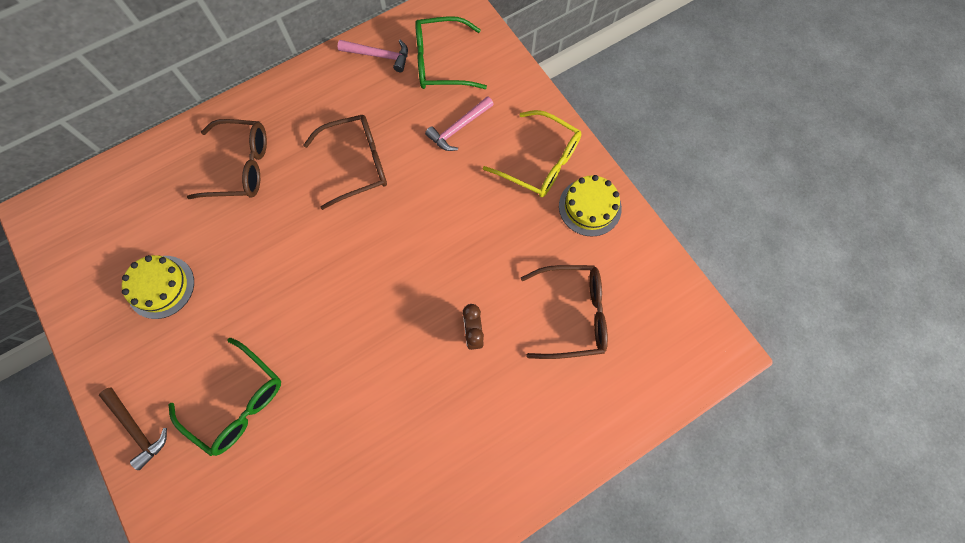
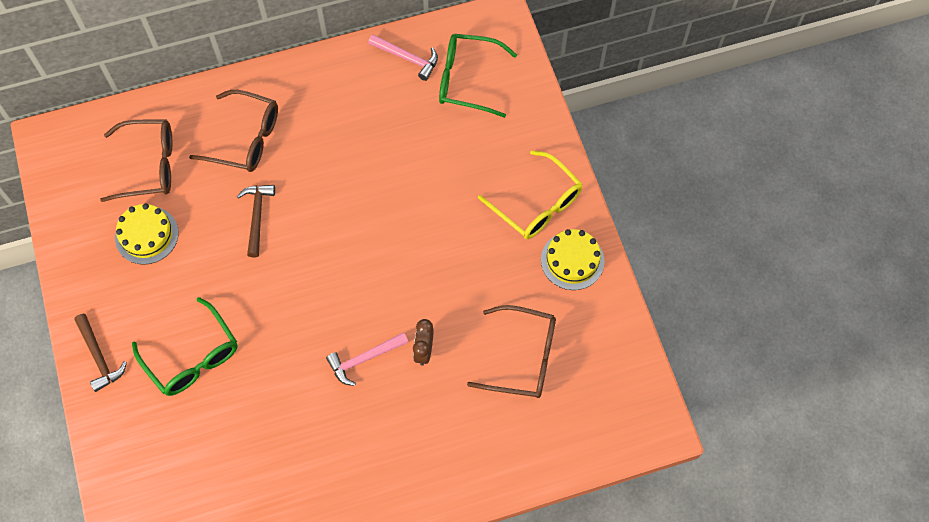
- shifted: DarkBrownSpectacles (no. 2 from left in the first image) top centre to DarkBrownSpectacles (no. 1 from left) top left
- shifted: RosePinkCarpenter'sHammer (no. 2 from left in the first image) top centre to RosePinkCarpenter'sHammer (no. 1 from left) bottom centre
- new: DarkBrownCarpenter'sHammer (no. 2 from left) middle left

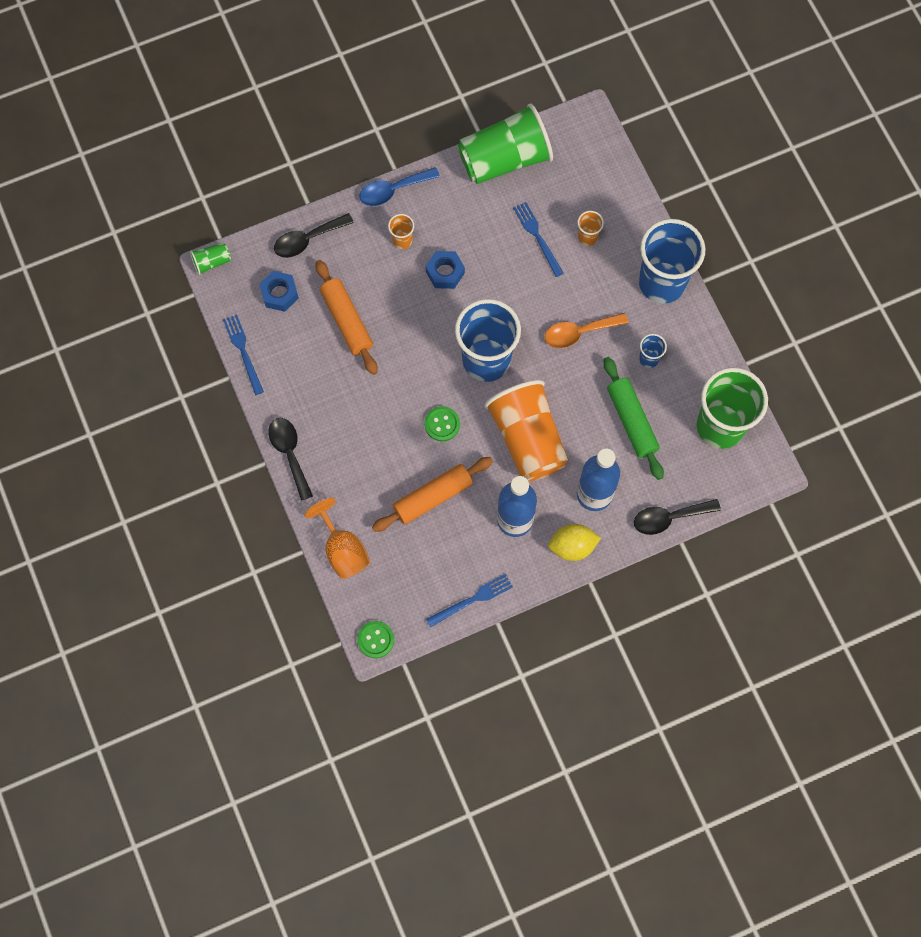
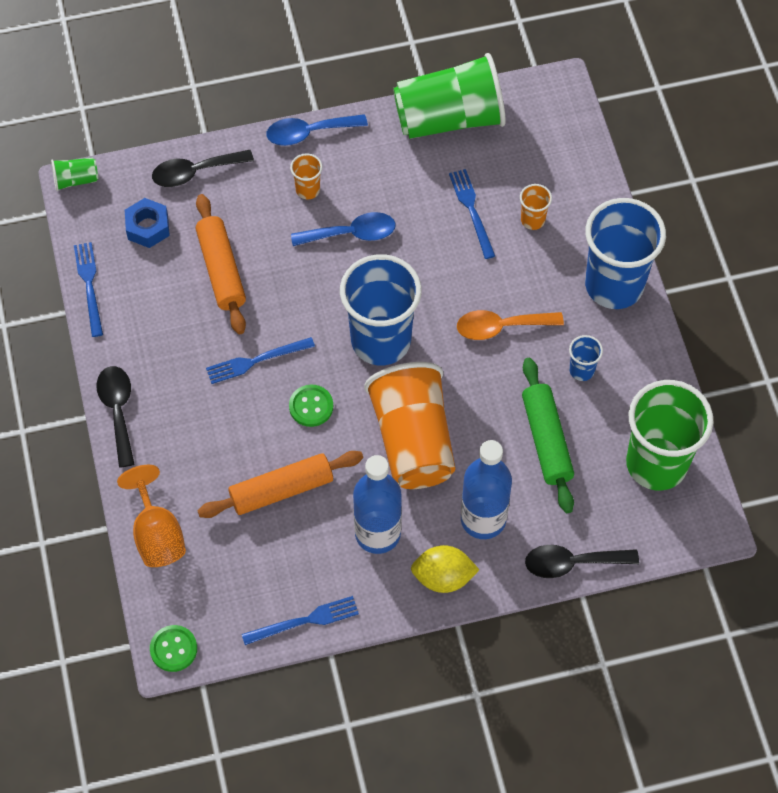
- swapped: CobaltNut (no. 2 from left) top centre to CobaltTablespoon (no. 2 from left) top centre
- new: CobaltDinnerFork (no. 2 from left) centre

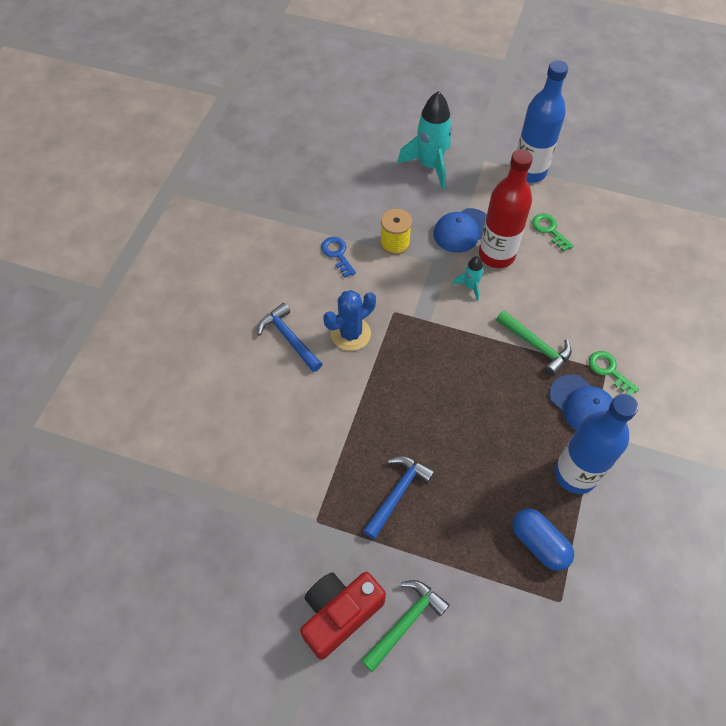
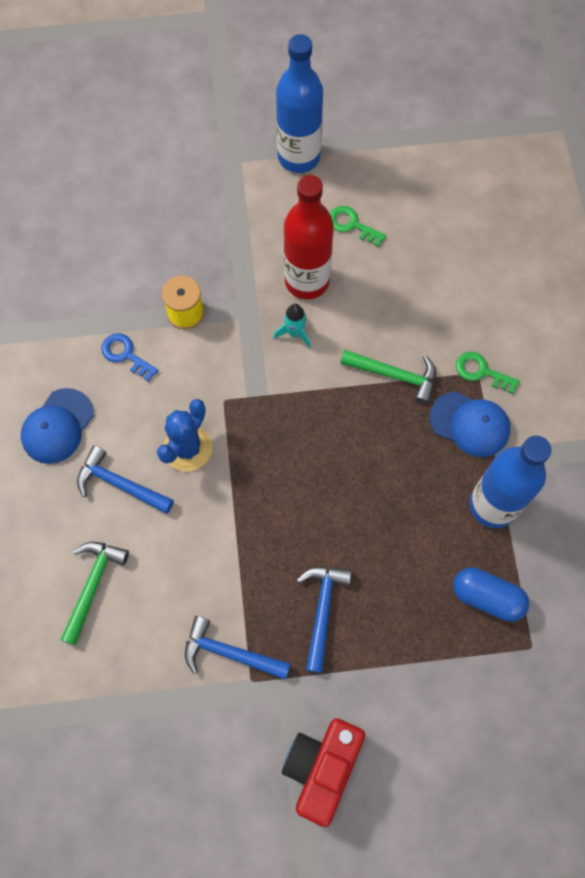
- shifted: LeafGreenCarpenter'sHammer (no. 1 from left) bottom centre to bottom left
- gone: TealToyRocket (no. 1 from left) top centre
- shifted: CobaltPeakedCap (no. 1 from left) top centre to middle left
- new: CobaltCarpenter'sHammer (no. 2 from left) bottom centre

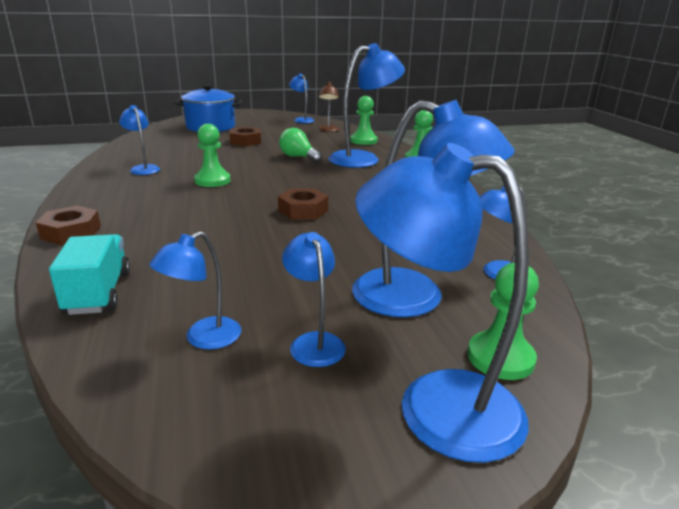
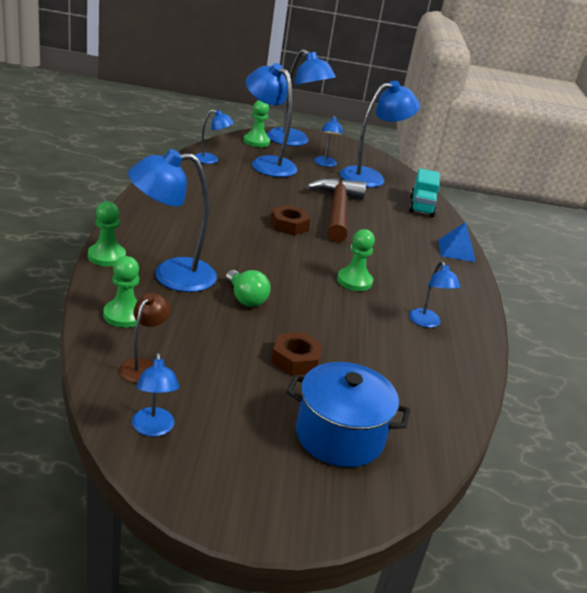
- swapped: DarkBrownNut (no. 1 from left) middle left to CobaltPyramid middle right
- scaled: CobaltLamp (no. 2 from left in the first image) middle left = top centre x1.91
- new: DarkBrownCarpenter'sHammer centre

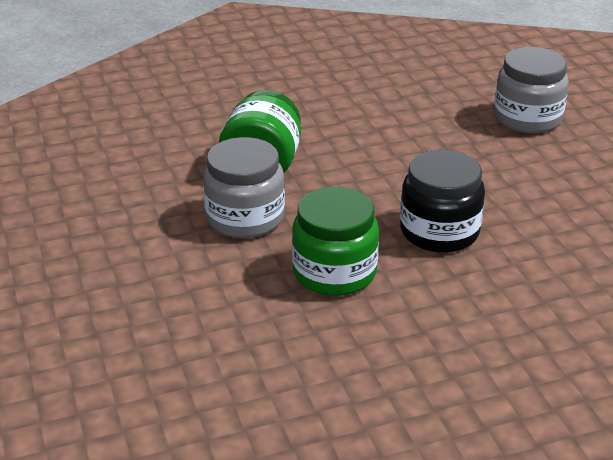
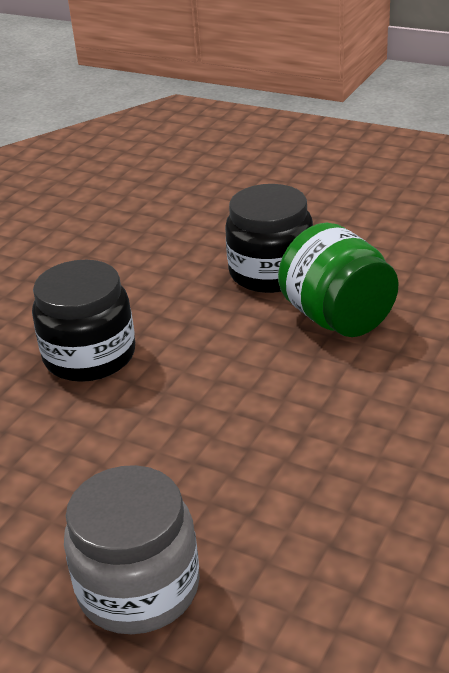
- repainted: AshGreyJamJar (no. 1 from left) centre to EbonyJamJar (no. 2 from left) centre
- gone: LeafGreenJamJar (no. 2 from left) centre

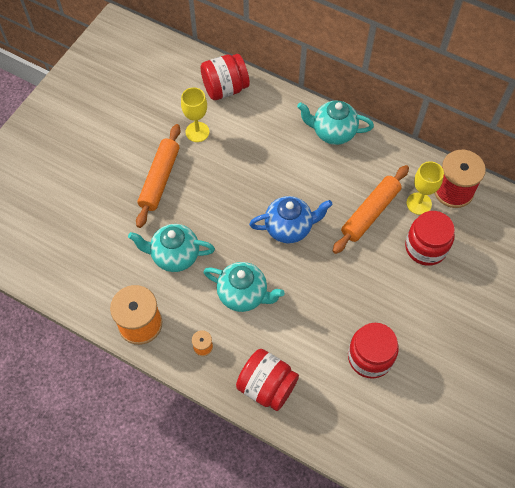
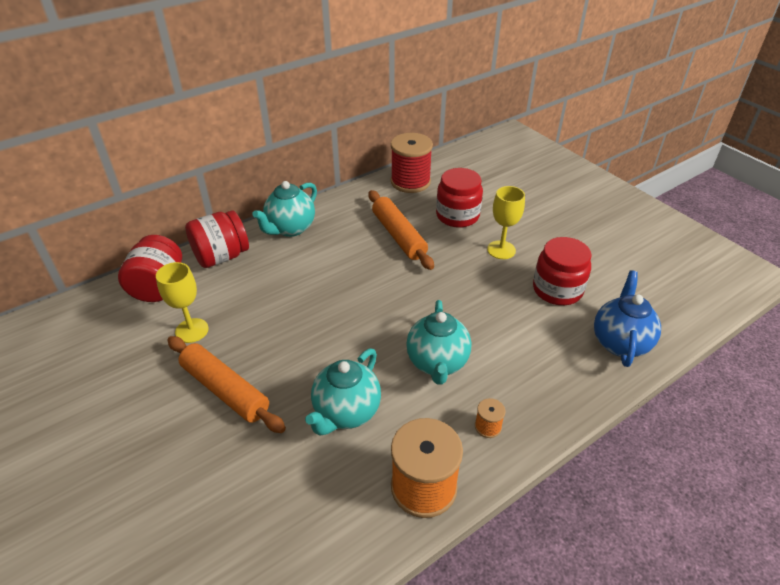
- rotated: TealTeaPot (no. 2 from left in the first image) centre = centre 135 degrees clockwise
- shifted: CrimsonJamJar (no. 2 from left) bottom centre to middle left
- shifted: CobaltTeaPot centre to middle right
- shifted: GoldenGoblet (no. 2 from left) middle right to centre

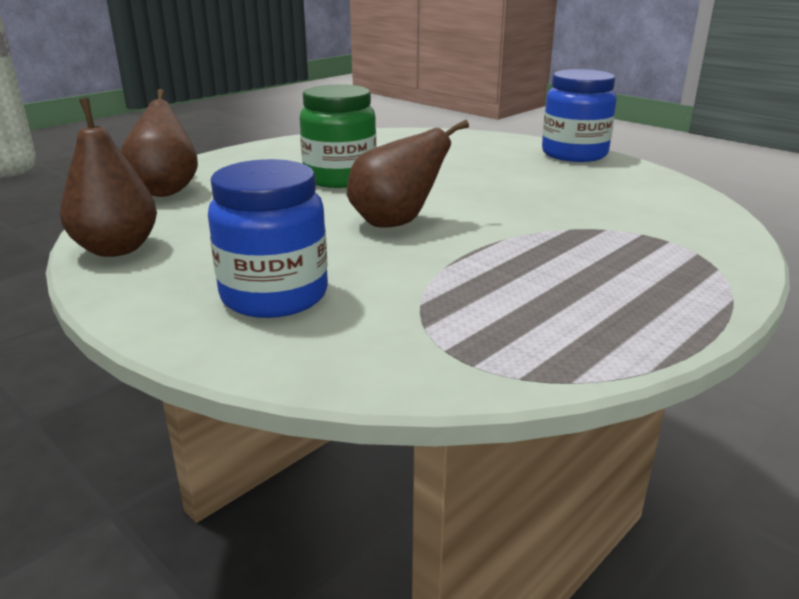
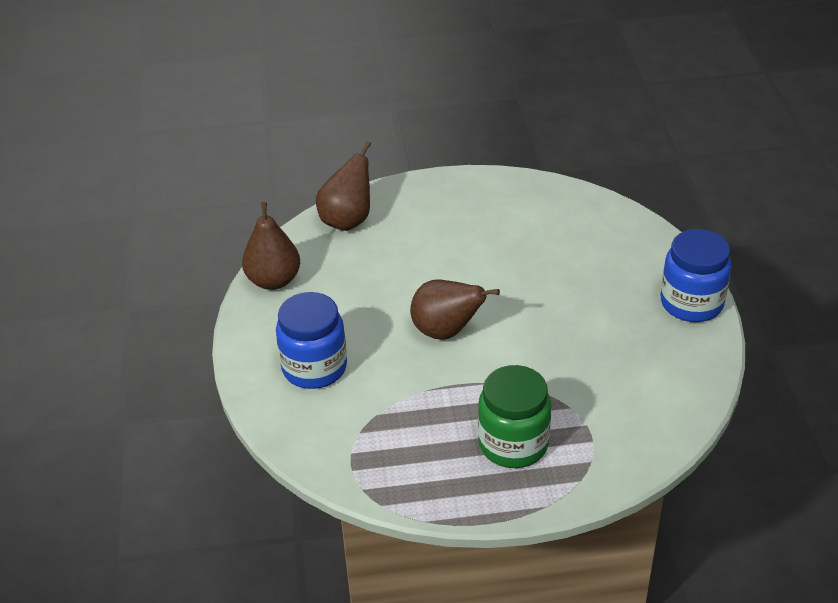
- shifted: LeafGreenJamJar top centre to bottom centre

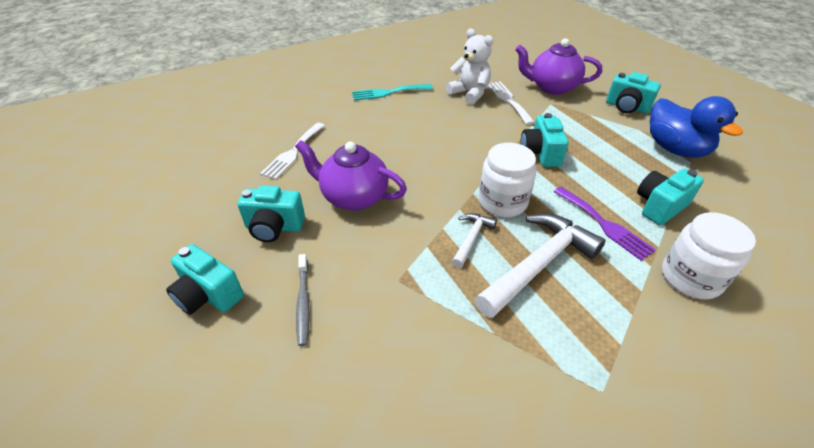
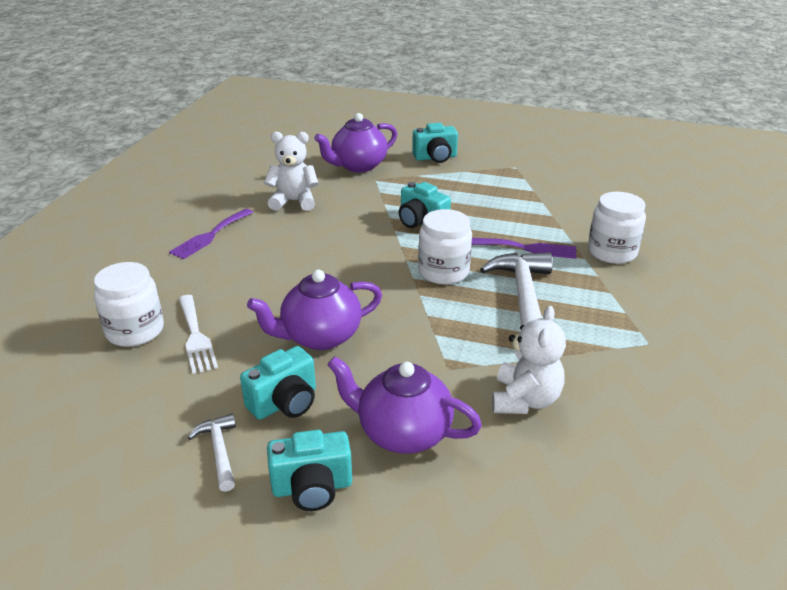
- swapped: AshGreyDentalBrush bottom centre to VioletTeaPot (no. 3 from left) bottom centre
- repainted: TealDinnerFork top centre to VioletDinnerFork (no. 1 from left) middle left
- shifted: WhiteCarpenter'sHammer (no. 1 from left) centre to bottom left
- gone: WhiteDinnerFork (no. 2 from left) top centre
- gone: TealCamera (no. 5 from left) middle right
- gone: CobaltToyDuck top right
- new: WhiteJamJar (no. 1 from left) middle left
- new: WhiteTeddyBear (no. 2 from left) middle right

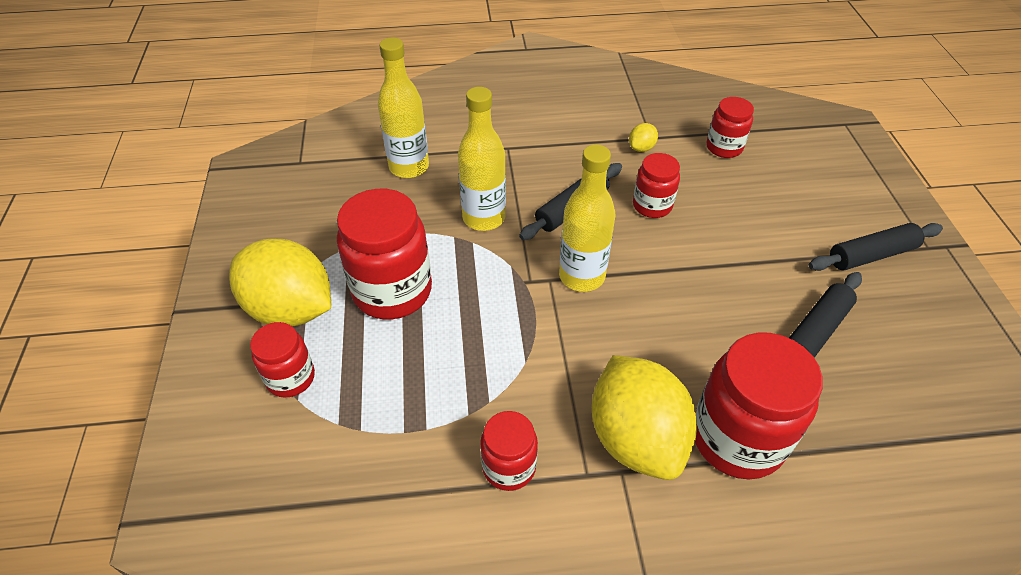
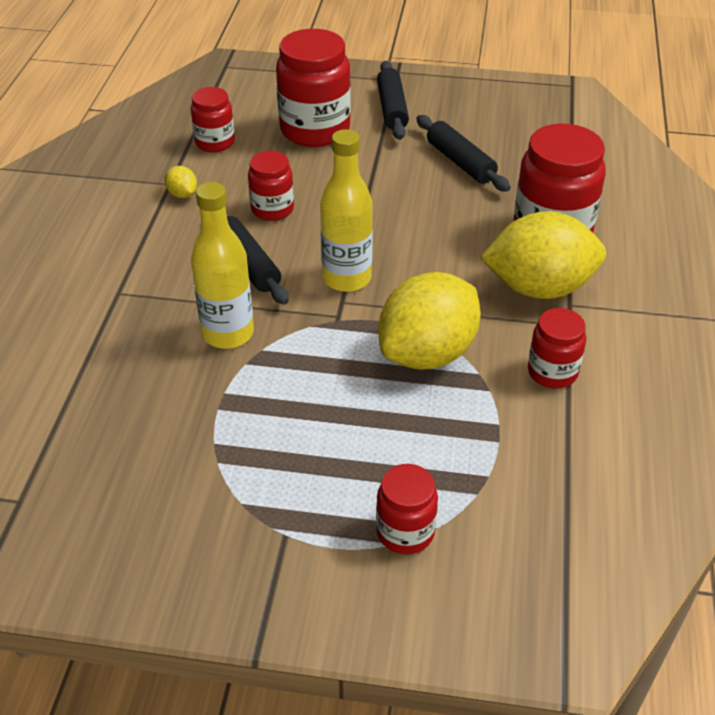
- shifted: GoldenLemon (no. 1 from left in the first image) middle left to GoldenLemon (no. 2 from left) centre
- shifted: CrimsonJamJar (no. 2 from left in the first image) centre to CrimsonJamJar (no. 3 from left) top centre
- gone: GoldenFlask (no. 1 from left) top centre

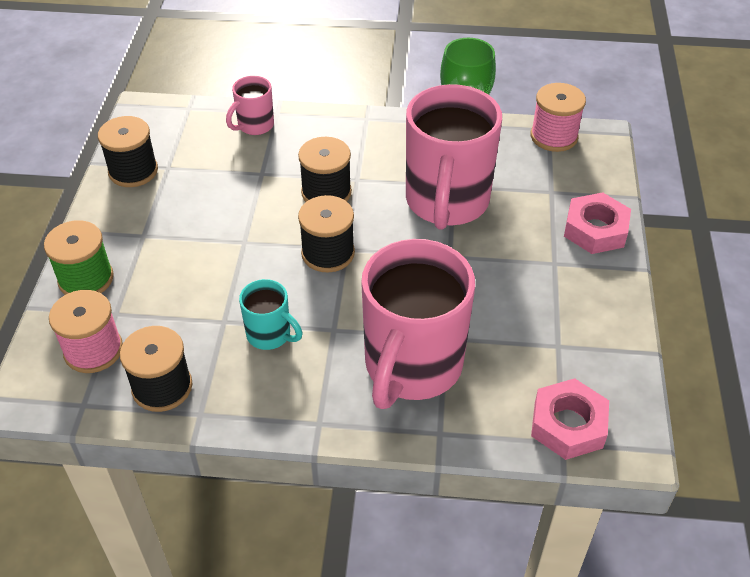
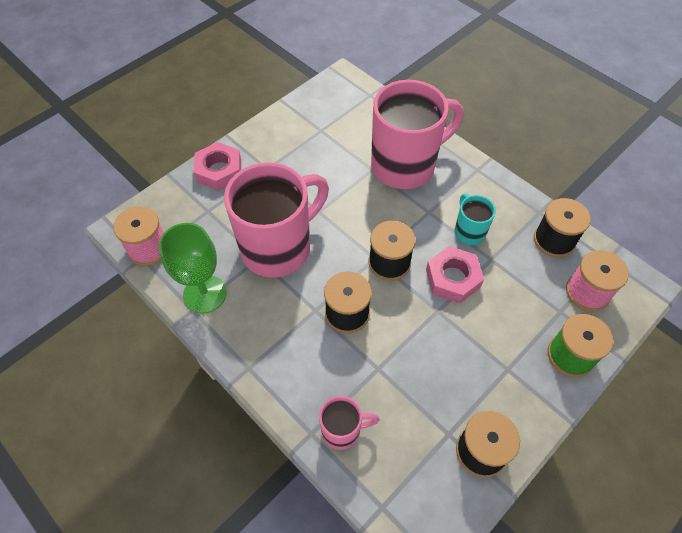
- shifted: RosePinkNut (no. 1 from left in the first image) bottom right to RosePinkNut (no. 2 from left) middle right

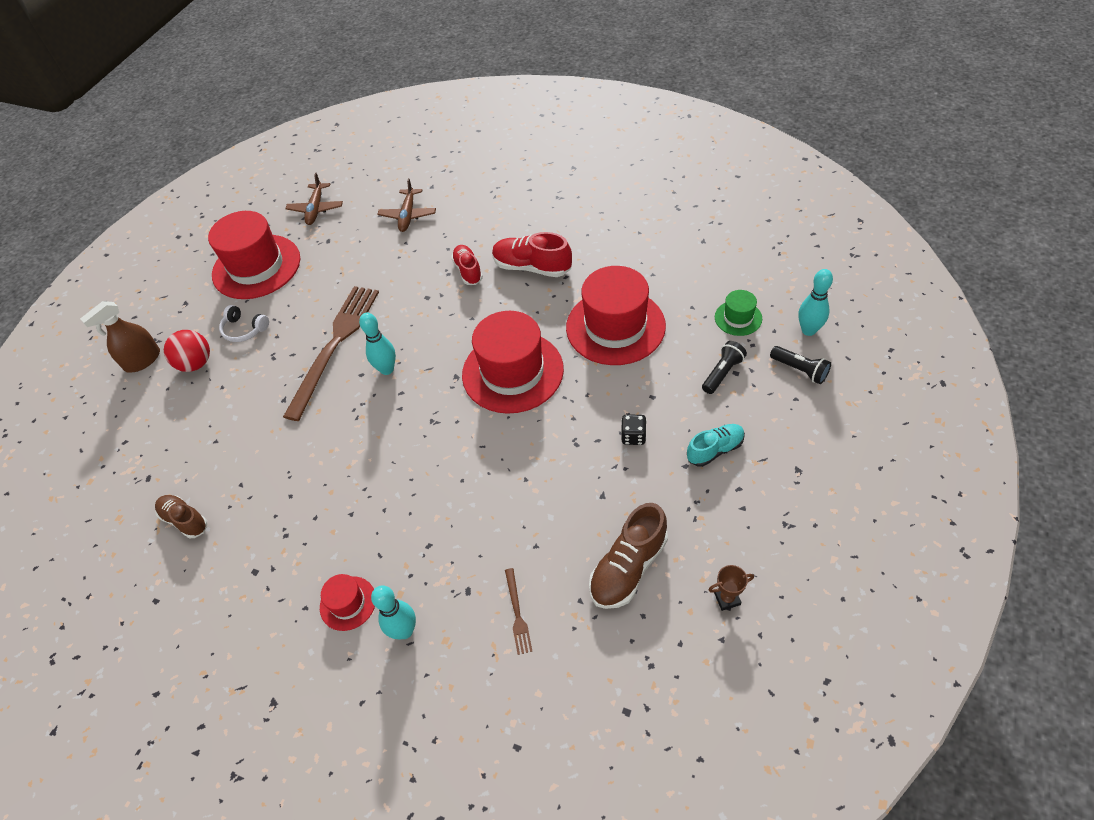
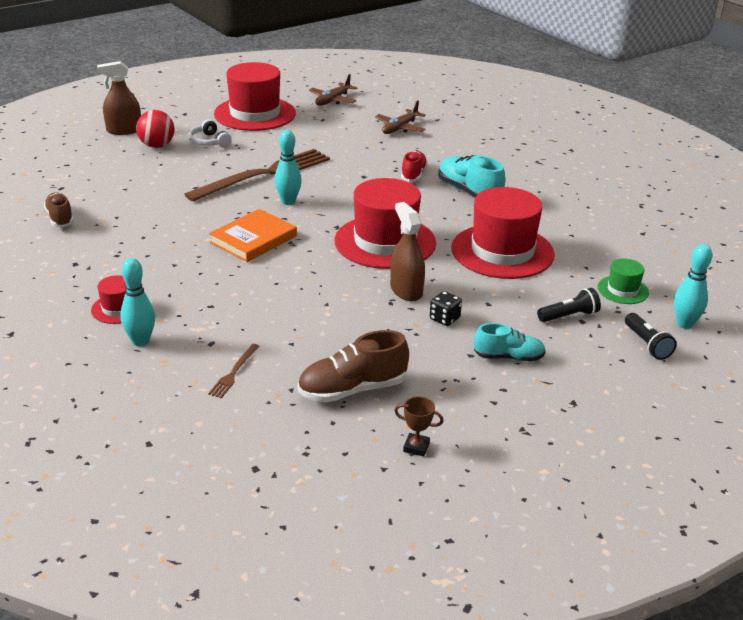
- repainted: CrimsonShoe (no. 2 from left) top centre to TealShoe (no. 1 from left) top centre
- new: OrangeHardback centre
- new: DarkBrownSprayBottle (no. 2 from left) centre

